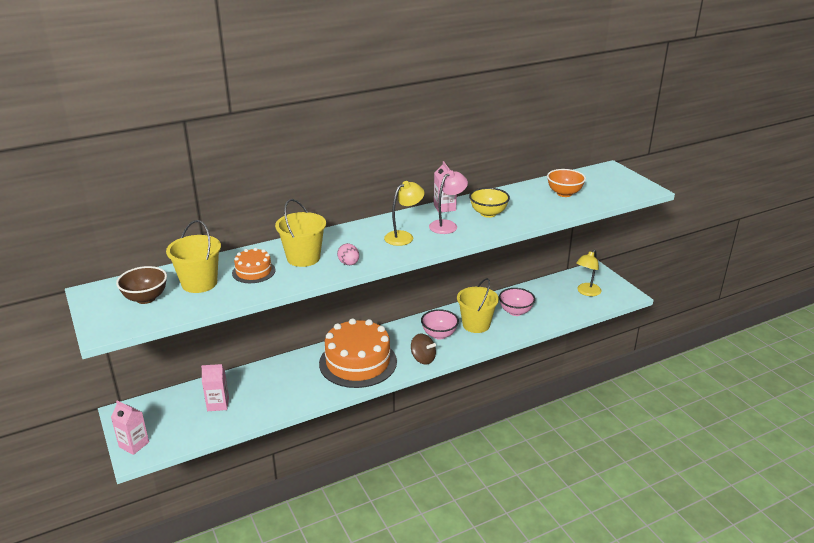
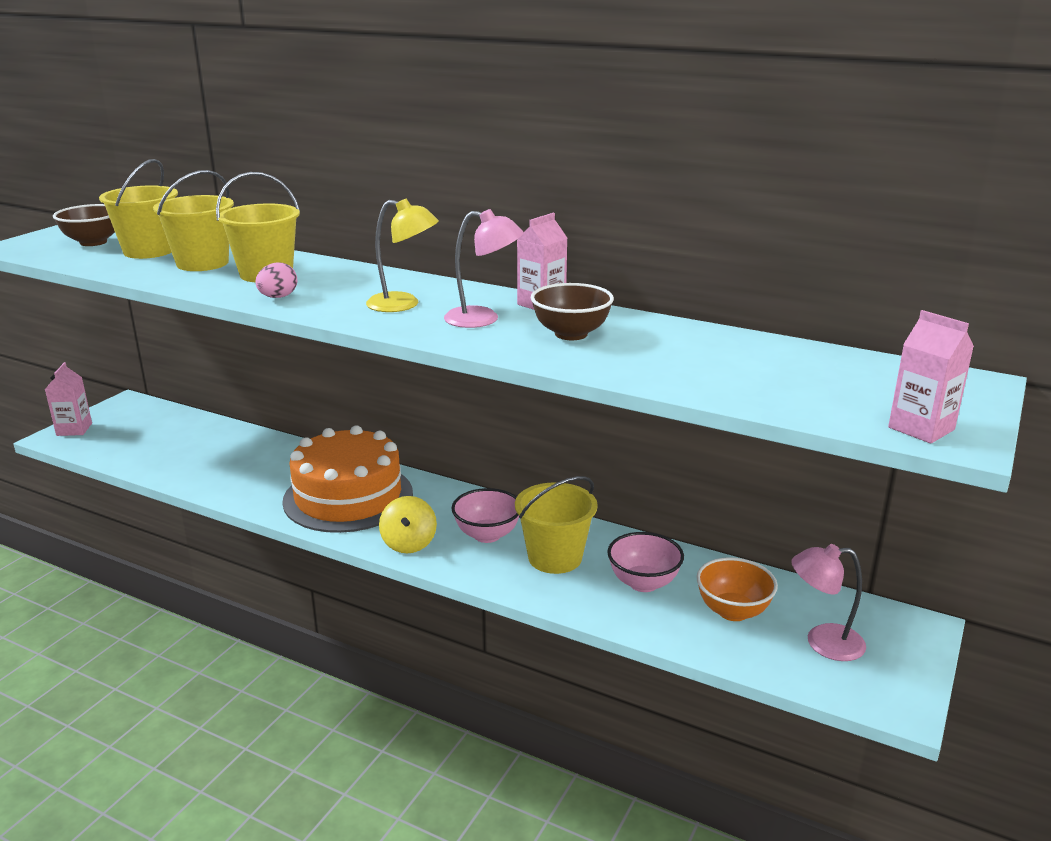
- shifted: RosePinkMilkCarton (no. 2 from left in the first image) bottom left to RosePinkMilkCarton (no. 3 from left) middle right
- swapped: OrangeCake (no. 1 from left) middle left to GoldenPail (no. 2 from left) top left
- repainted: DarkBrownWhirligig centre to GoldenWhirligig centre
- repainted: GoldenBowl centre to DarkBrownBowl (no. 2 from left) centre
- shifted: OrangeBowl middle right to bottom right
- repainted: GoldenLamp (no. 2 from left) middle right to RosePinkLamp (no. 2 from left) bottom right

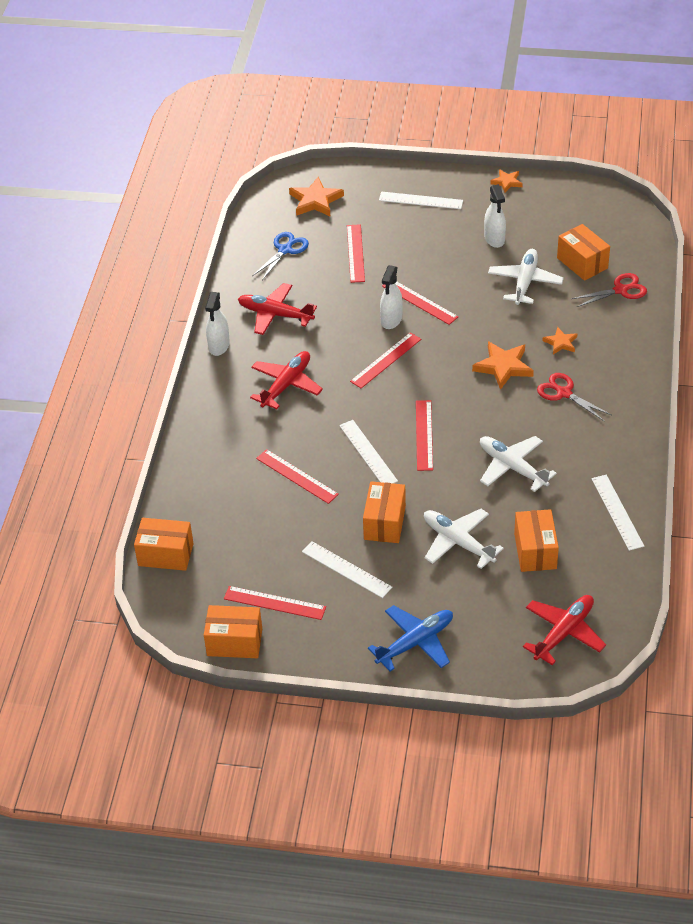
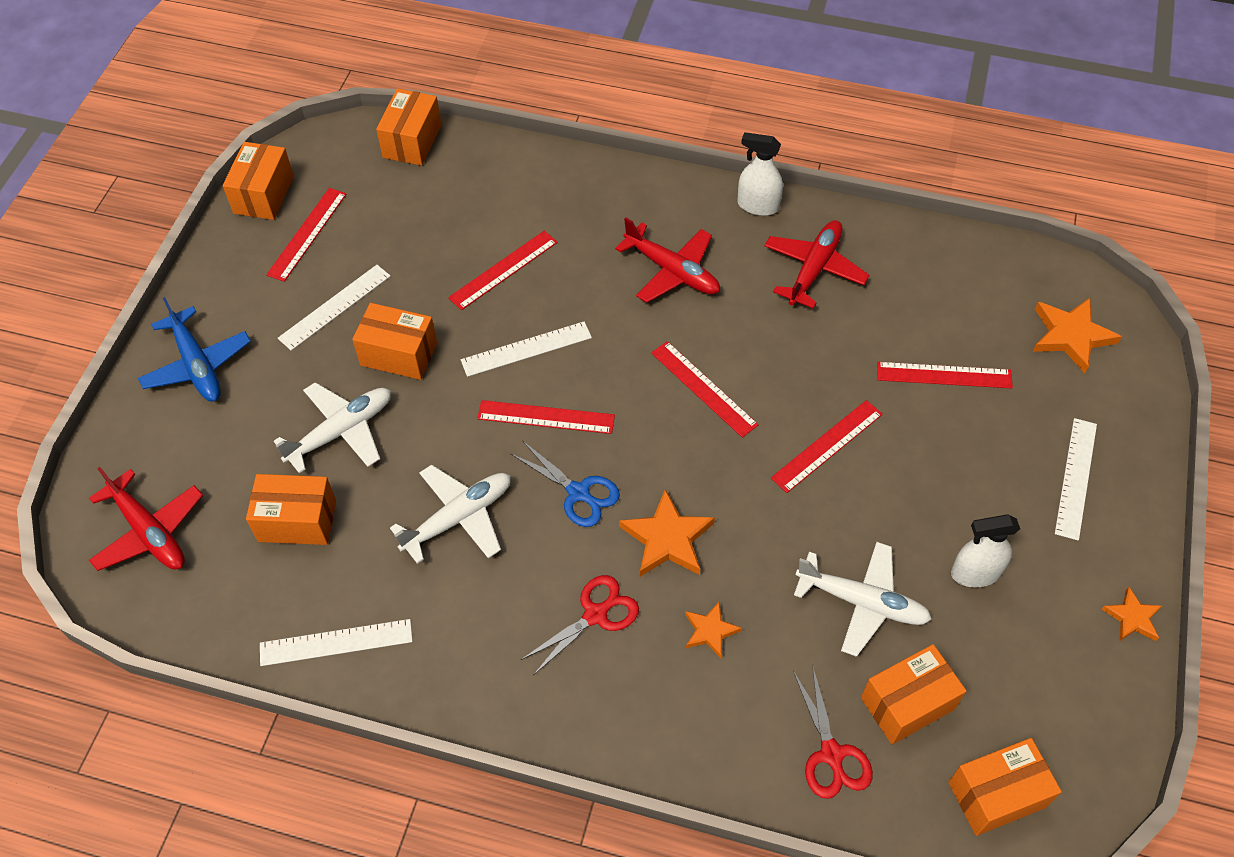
- shifted: CobaltScissors top centre to centre
- gone: WhiteSprayBottle (no. 2 from left) top centre
- new: OrangeParcel (no. 6 from left) bottom right

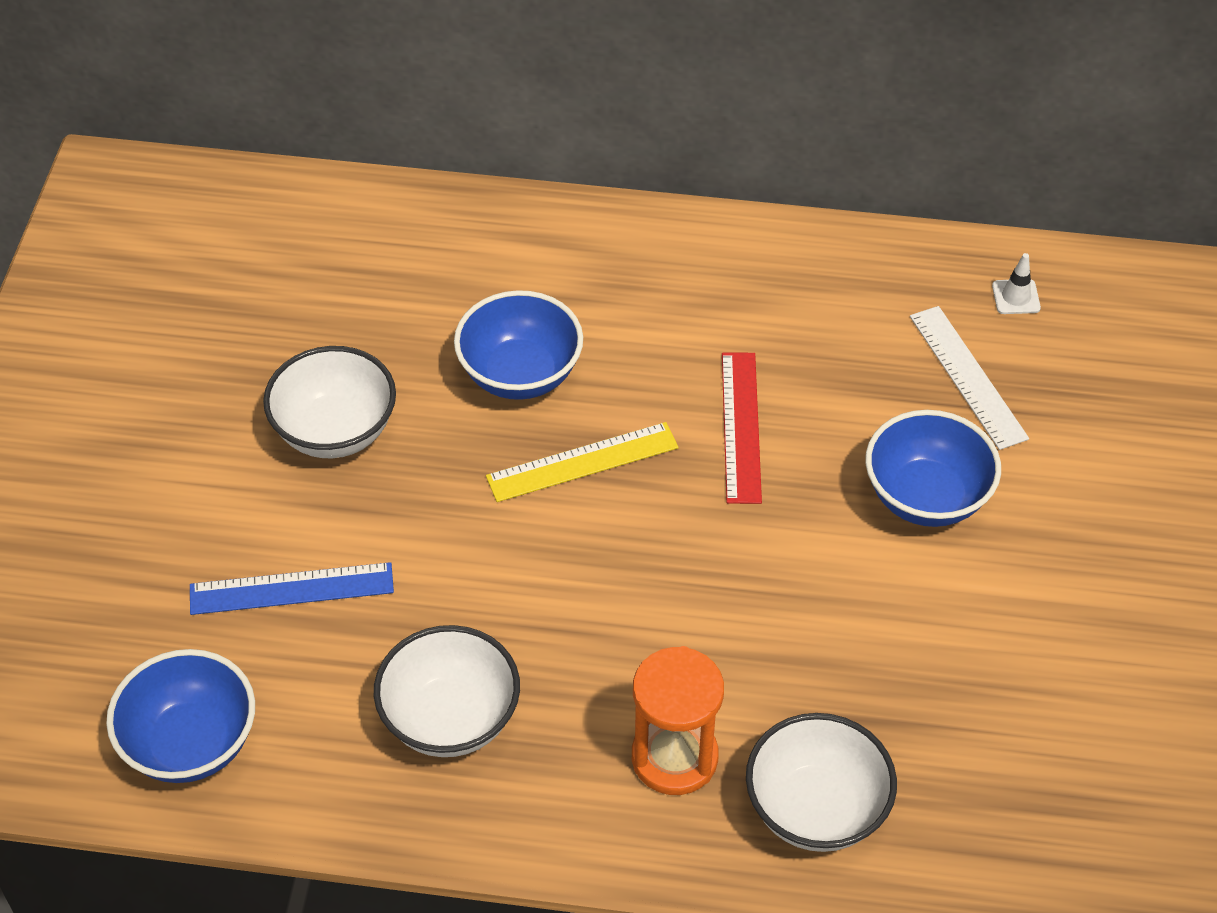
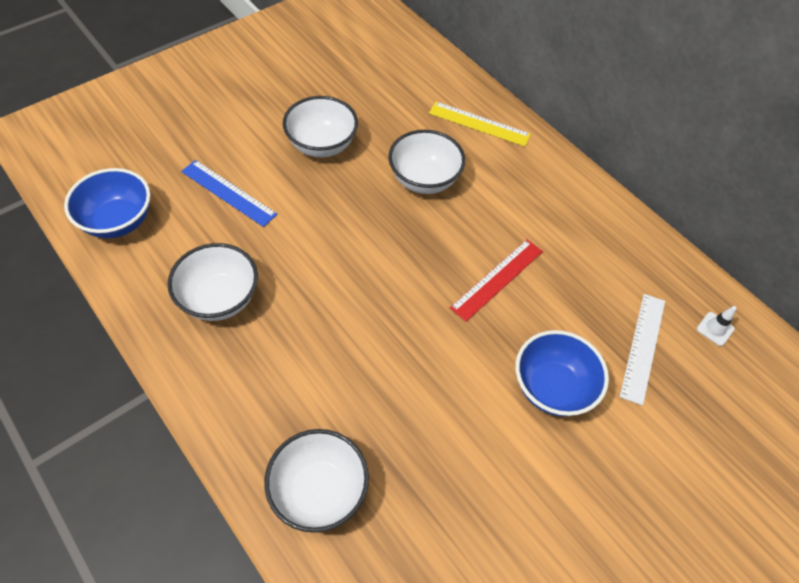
- repainted: CobaltBowl (no. 2 from left) centre to WhiteBowl (no. 4 from left) top centre
- shifted: GoldenRuler centre to top centre
- gone: OrangeHourglass bottom centre

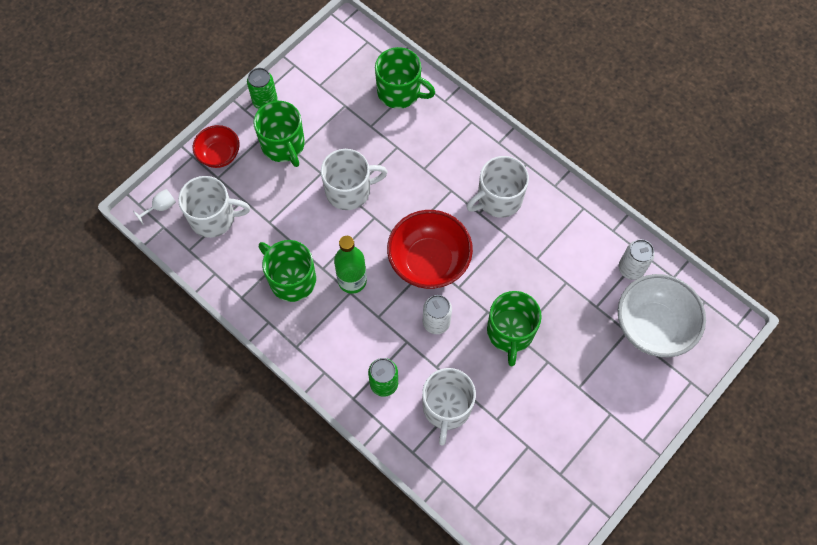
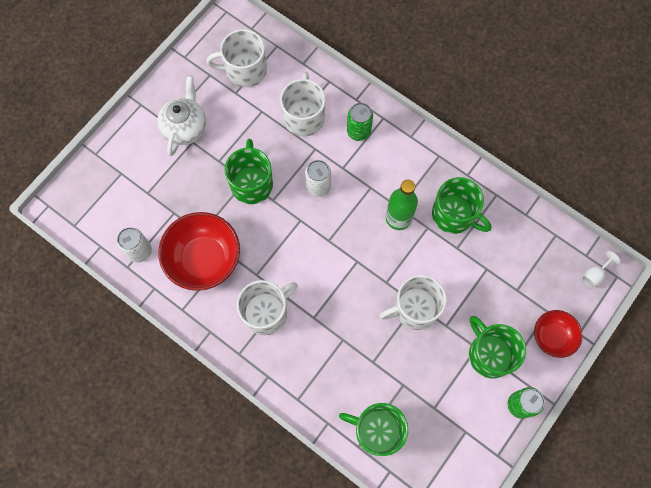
- shifted: WhiteMug (no. 1 from left) middle left to top centre
- shifted: CrimsonBowl (no. 2 from left in the first image) centre to CrimsonBowl (no. 1 from left) middle left
- gone: WhiteBowl middle right
- new: WhiteTeaPot top left

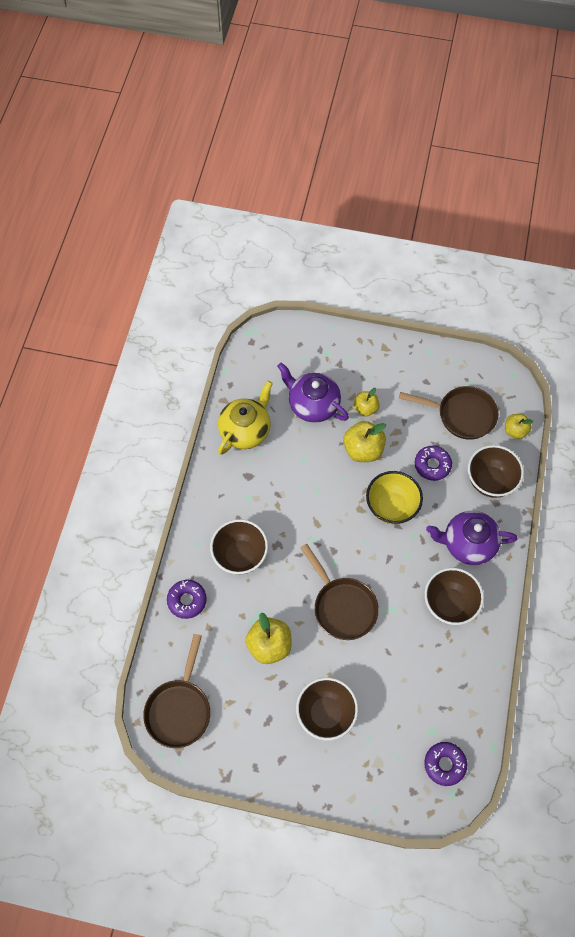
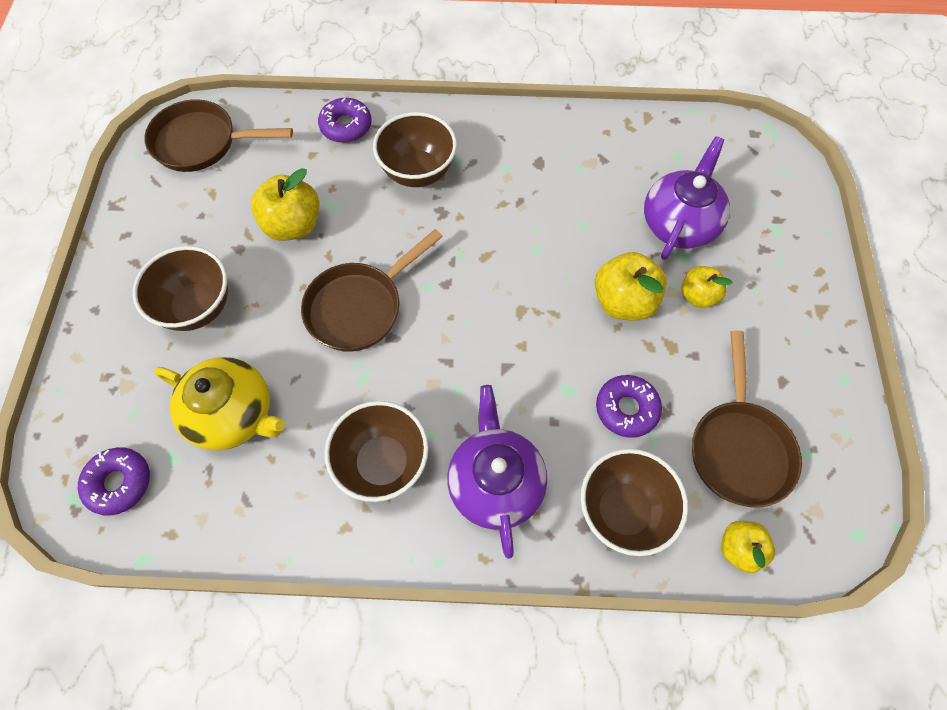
- shifted: GoldenTeaPot centre to middle left
- gone: GoldenBowl middle right

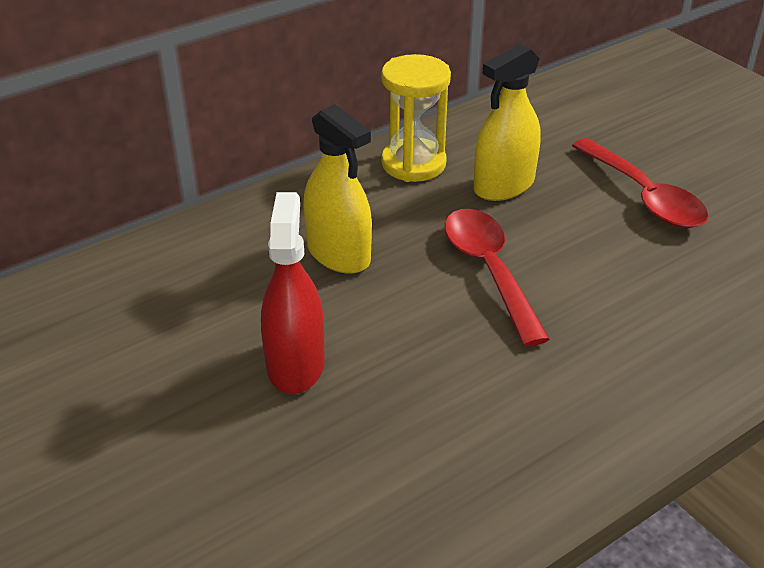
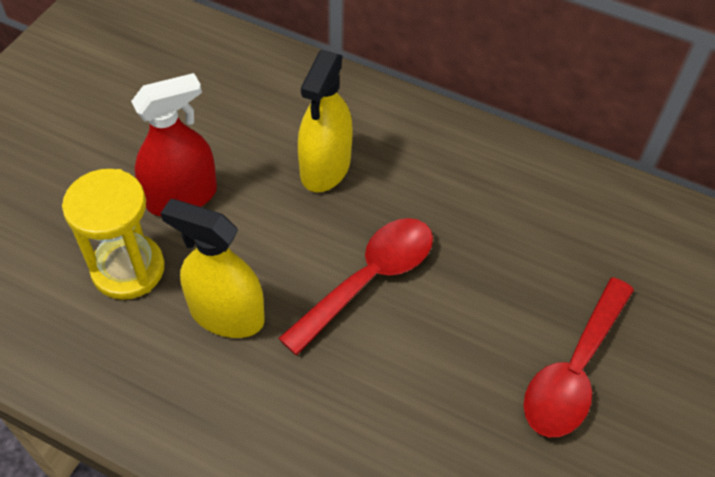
- shifted: GoldenHourglass top centre to middle left
- shifted: GoldenSprayBottle (no. 2 from left in the first image) top centre to GoldenSprayBottle (no. 1 from left) middle left

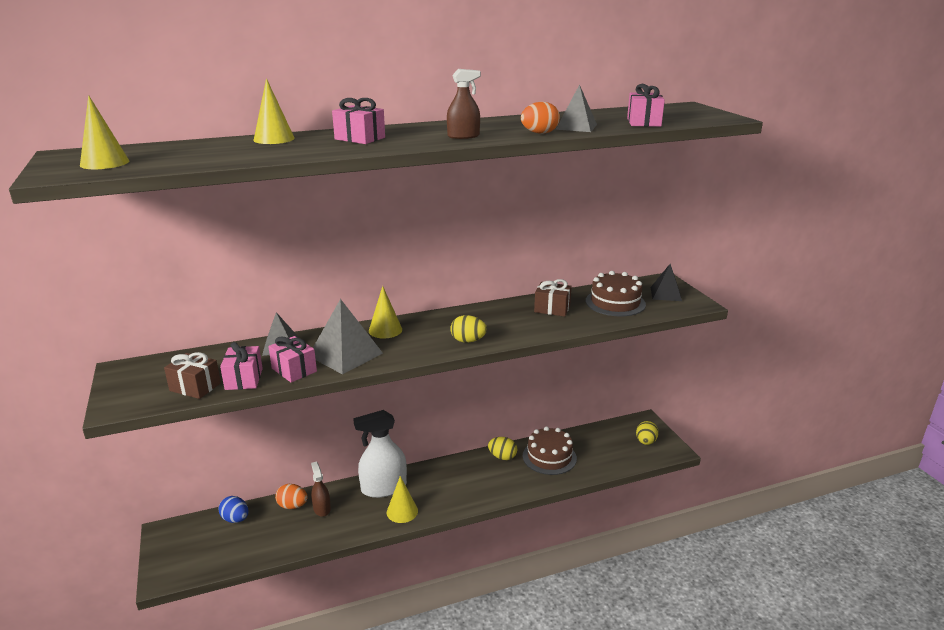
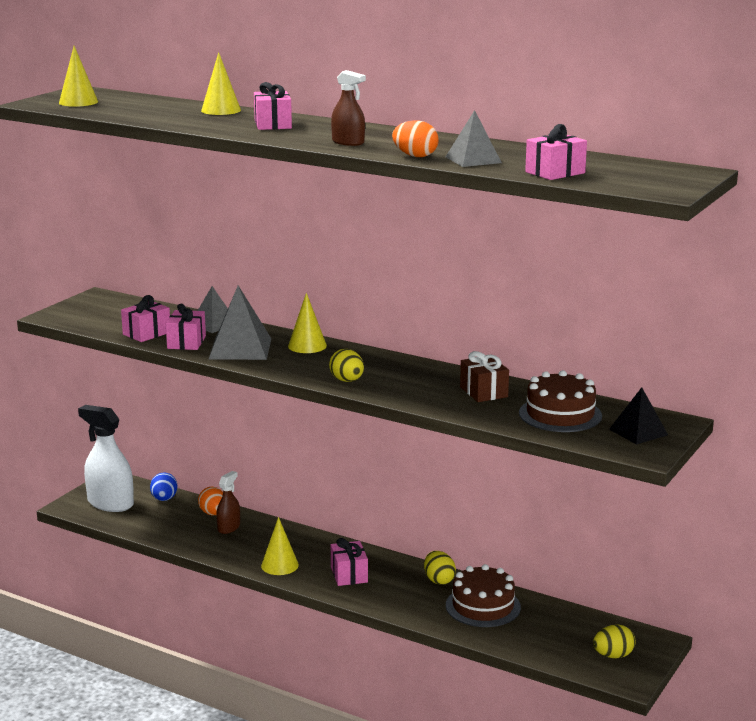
- gone: DarkBrownPresent (no. 1 from left) middle left
- shifted: WhiteSprayBottle bottom centre to middle left
- new: RosePinkPresent (no. 4 from left) bottom centre

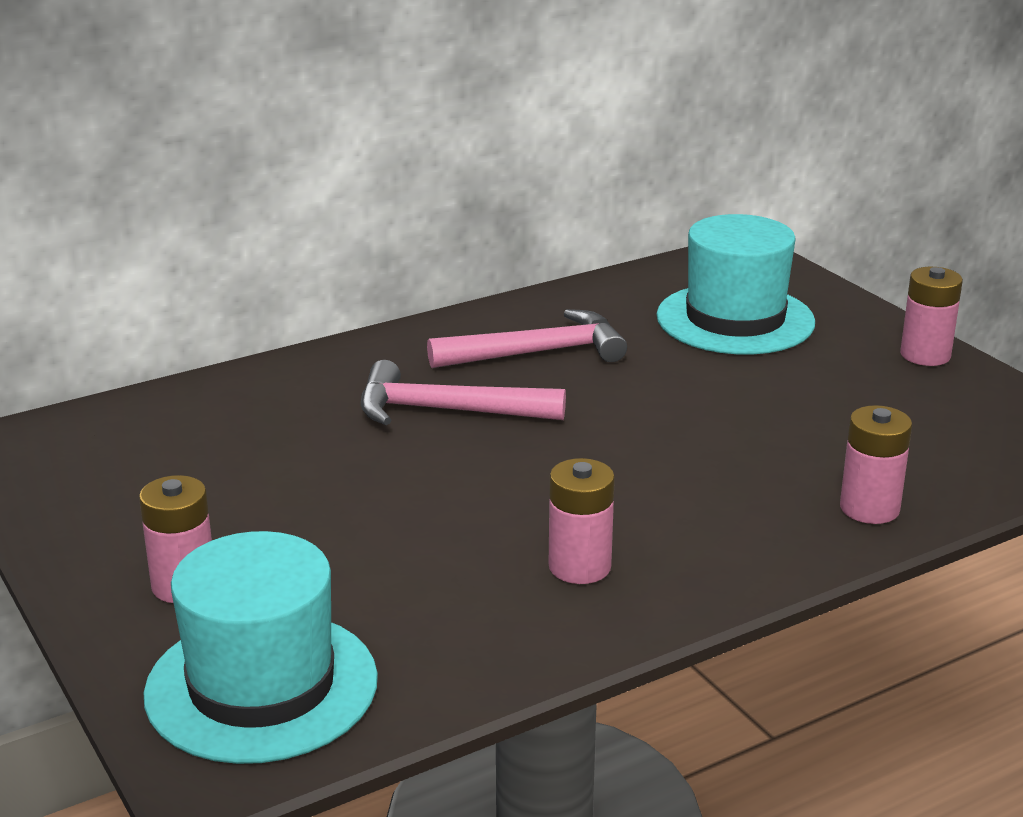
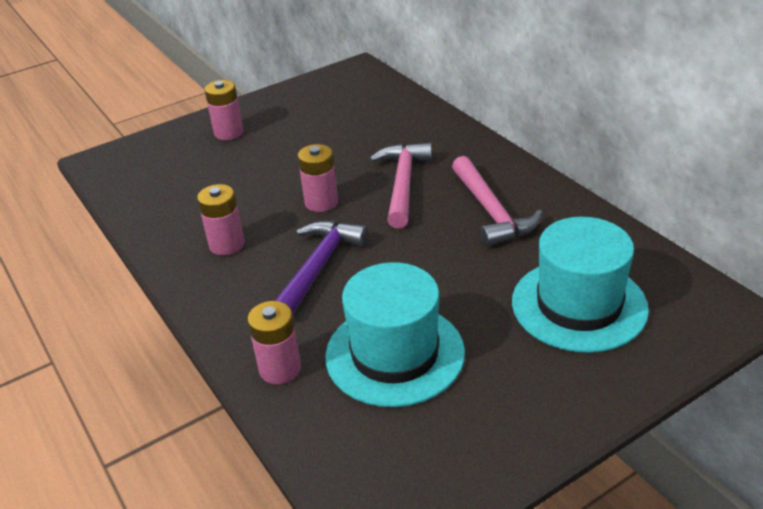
- shifted: TealTallHat (no. 1 from left) bottom left to centre
- shifted: RosePinkAaBattery (no. 4 from left) middle right to centre
- new: VioletCarpenter'sHammer centre

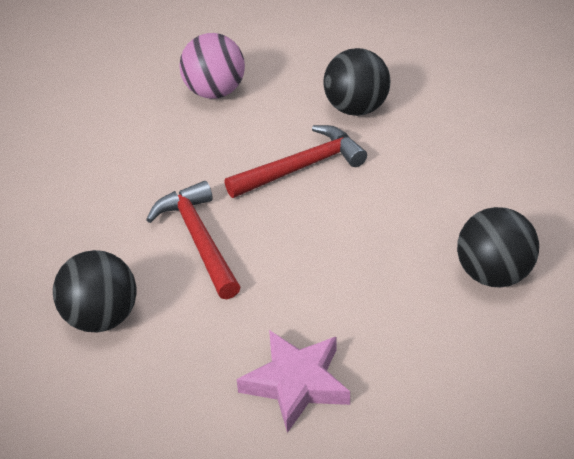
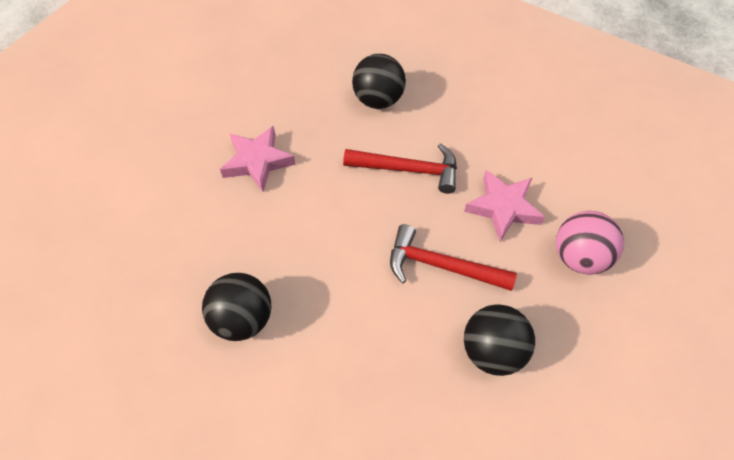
- rotated: CrimsonCarpenter'sHammer (no. 2 from left) centre = centre 105 degrees clockwise
- new: RosePinkFivePointedStar (no. 2 from left) middle right

